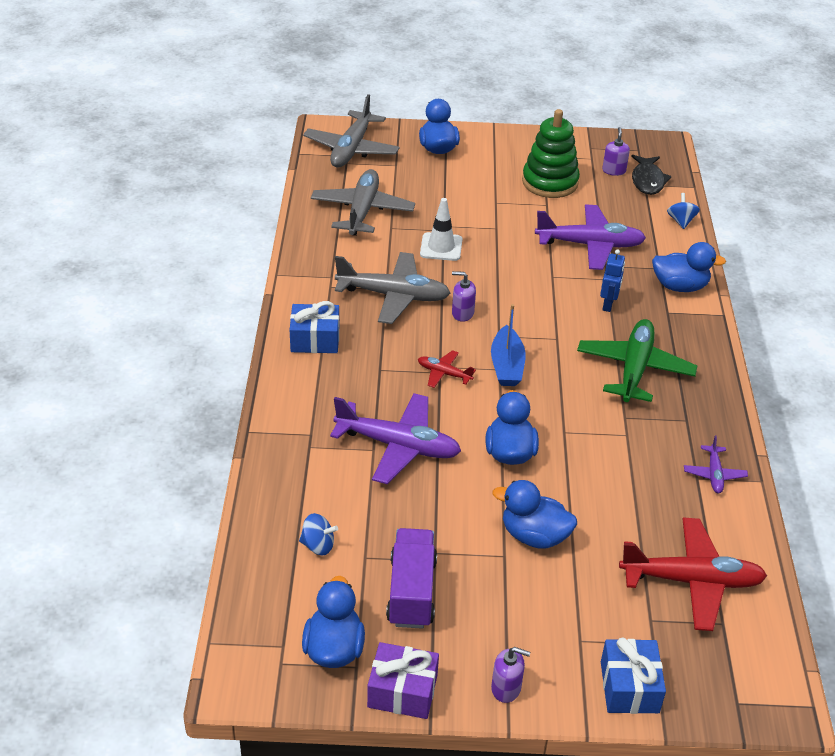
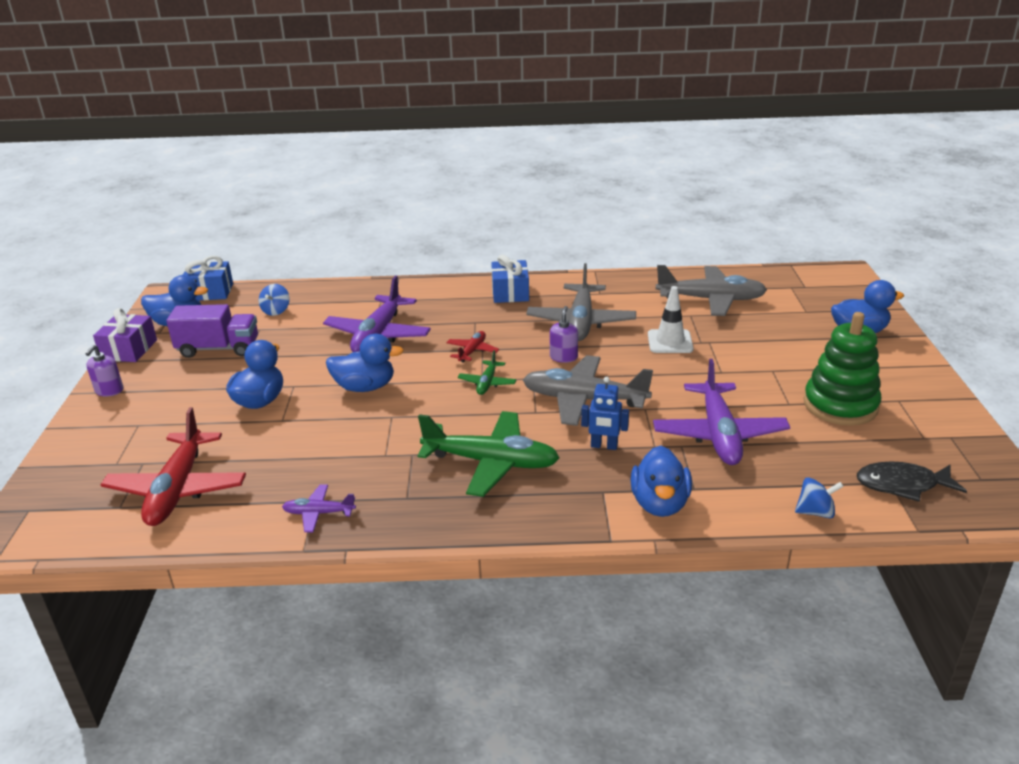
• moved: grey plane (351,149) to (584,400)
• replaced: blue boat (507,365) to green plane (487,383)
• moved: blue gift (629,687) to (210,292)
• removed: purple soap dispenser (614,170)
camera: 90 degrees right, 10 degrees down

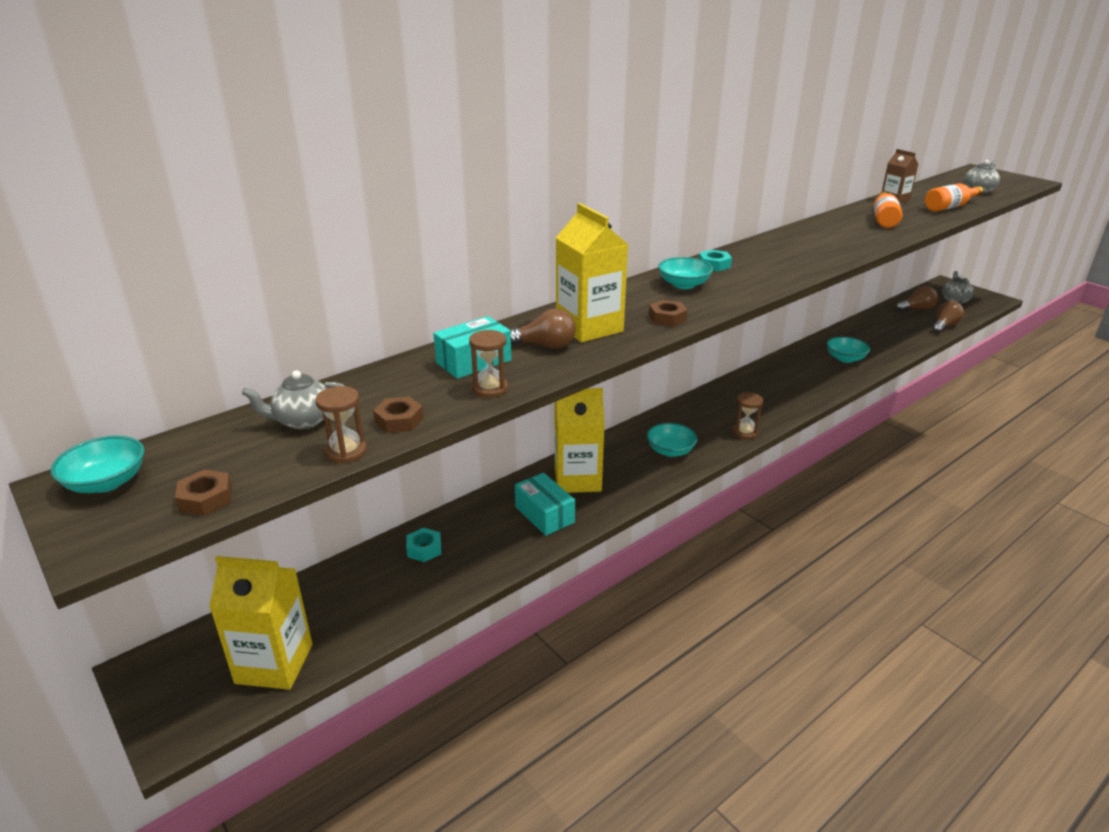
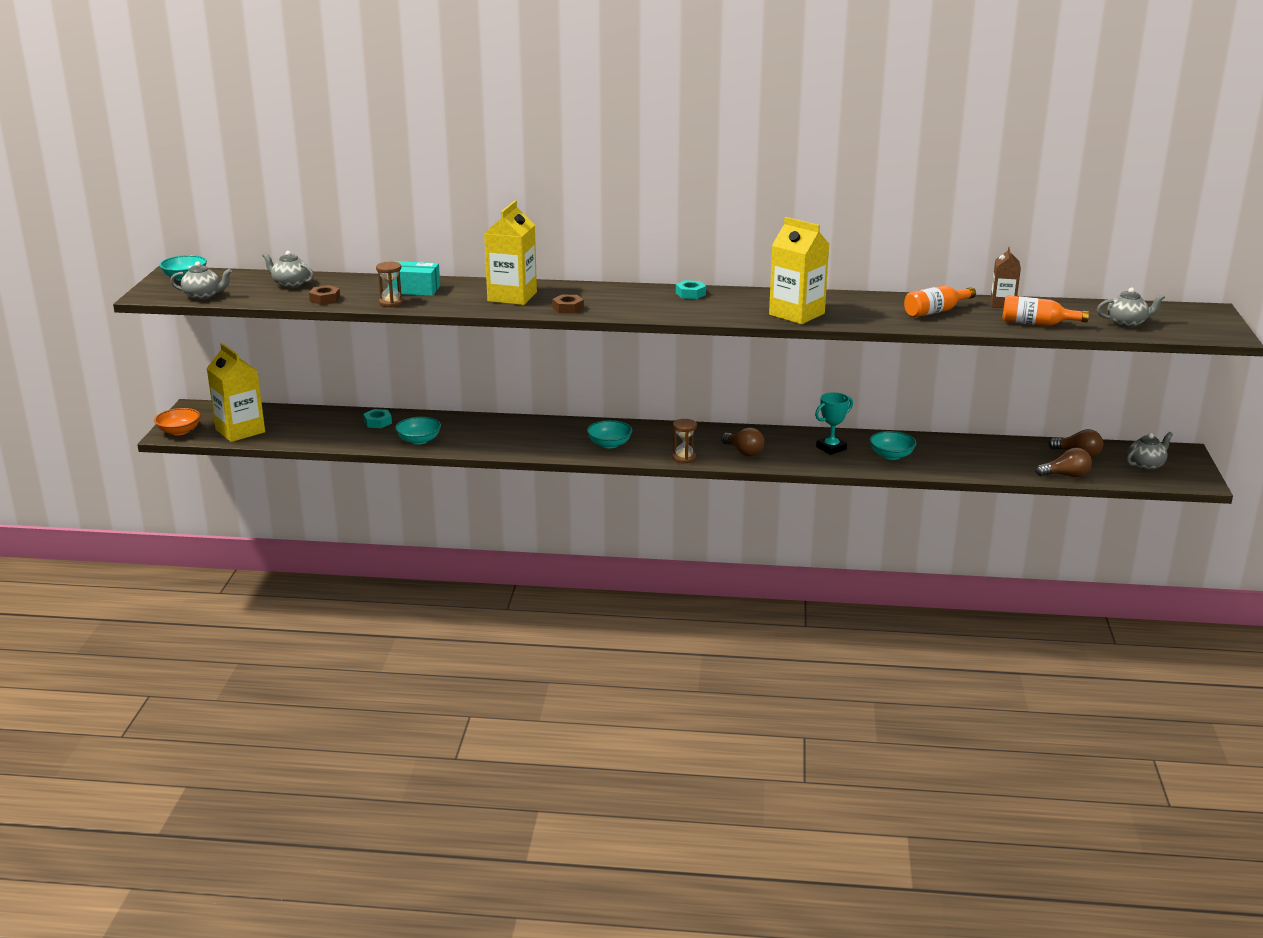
• replaced: brown nut (206,499) to grey teapot (203,296)
• removed: brown hourglass (346,452)
• moved: brown light bulb (545,346) to (743,452)
• removed: turquoise box (544,514)
• moved: yellow carton (577,479) to (796,314)
• moved: turquoise bowl (684,284) to (419,440)
• added: orange bowl (179,431)
• added: turquoise trophy (831,448)
camera: 45 degrees right, 5 degrees down

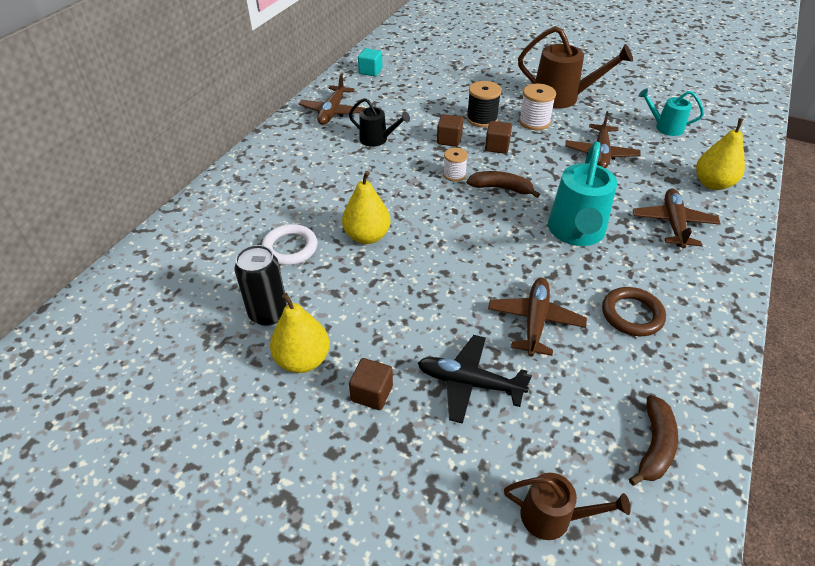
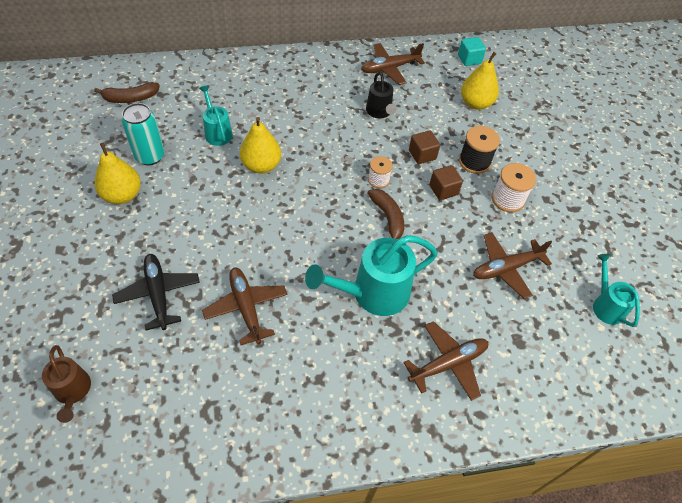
• recoloured: black can (268,313) to turquoise can (150,156)
• replaced: white ring (290,248) to turquoise watering can (217,132)
• removed: brown cube (372,393)
• turned: brown plane (535,321) = (246,307) 90 degrees counterclockwise
• removed: brown watering can (562,98)
• removed: brown ring (632,314)
• moved: brown banana (654,446) to (131,98)
• moved: yellow pear (712,184) to (475,103)
camera: 50 degrees right, 10 degrees up

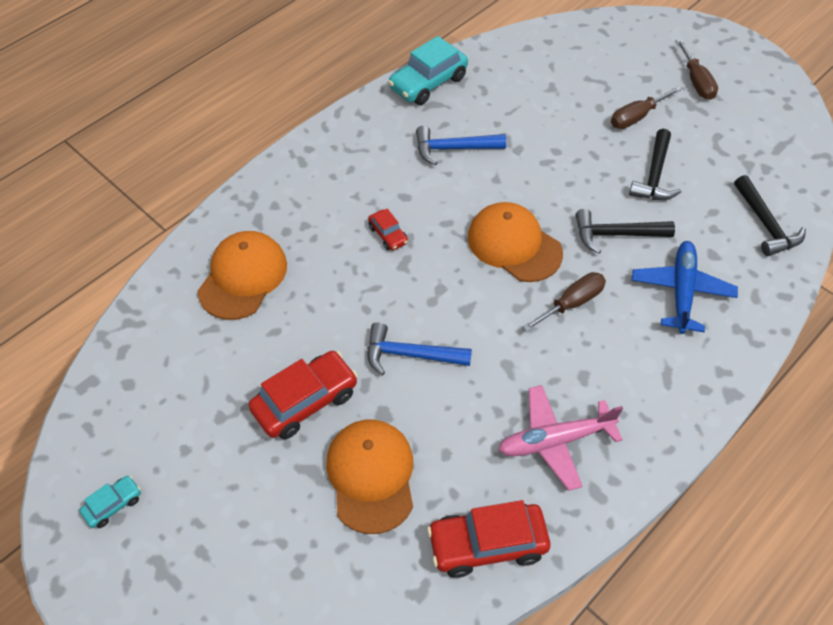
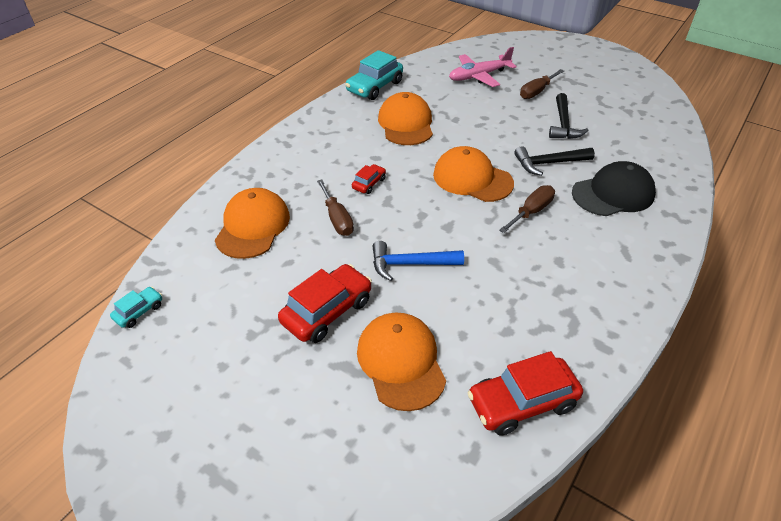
• moved: turquoise car (113,505) to (139,312)
• turned: red car (388,235) = (369,183) 105 degrees counterclockwise
• replaced: blue hammer (453,148) to orange cap (406,124)
• moved: pink plane (555,441) to (479,76)
• replaced: blue plane (681,291) to black cap (613,193)
• moved: brown screwdriver (696,82) to (337,219)
• removed: black hammer (765,224)
camera: 10 degrees left, 10 degrees down

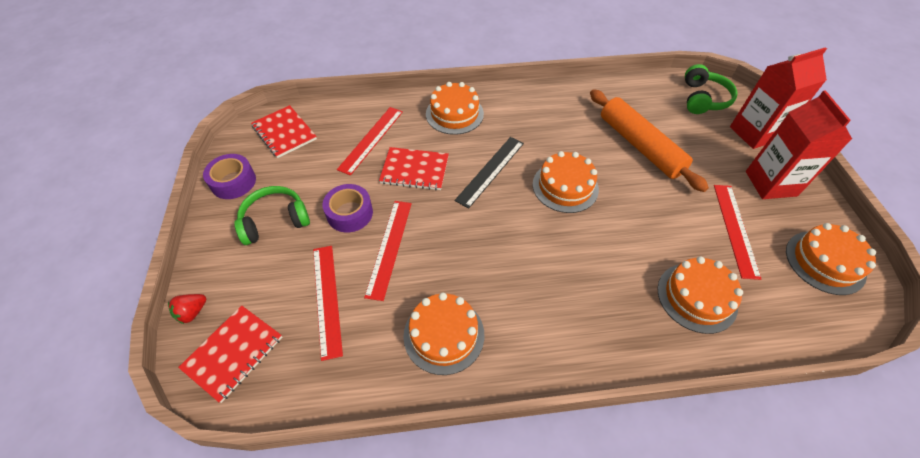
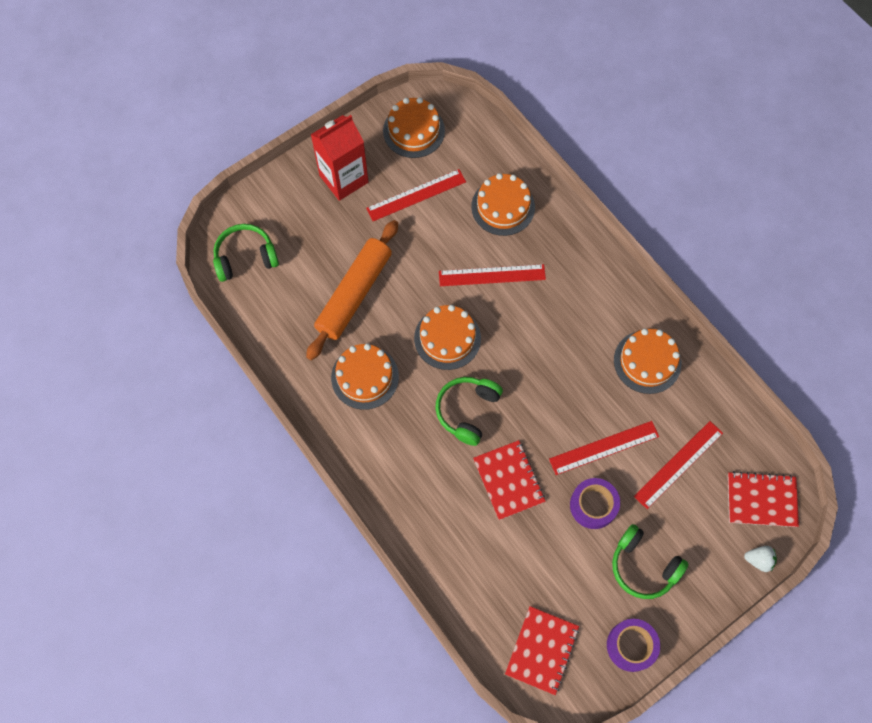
• recoloured: red strawberry (192,312) to white strawberry (758,560)
• moved: red ruler (371,139) to (492,275)
• moved: orange cake (454,114) to (365,377)
• replaced: black ruler (490,171) to green headphones (467,411)
• removed: red carton (754,133)
camera: 120 degrees left, 15 degrees up

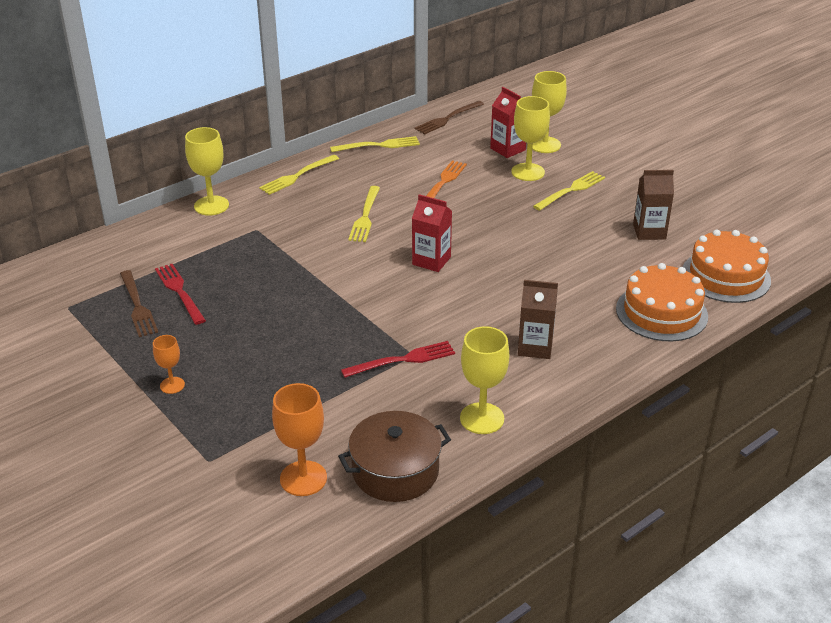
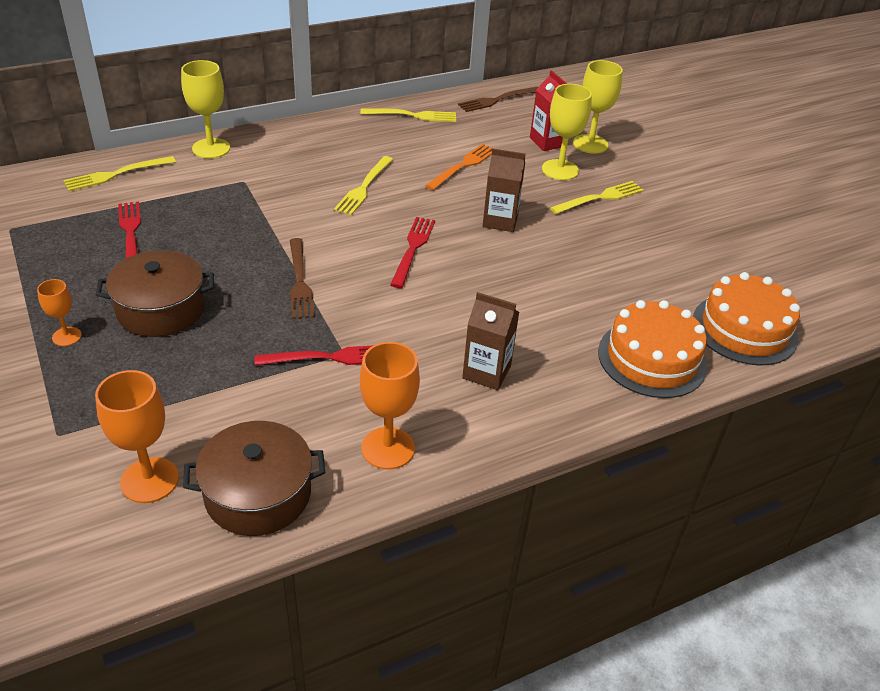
• moved: brown fork (138,306) to (300,281)
• moved: yellow fork (297,176) to (116,174)
• replaced: red carton (431,261) to red fork (413,249)
• recoloured: yellow goblet (482,418) to orange goblet (388,448)
• moved: brown carton (649,232) to (500,221)
• added: brown pot (161,309)
camera: 10 degrees right, 5 degrees up

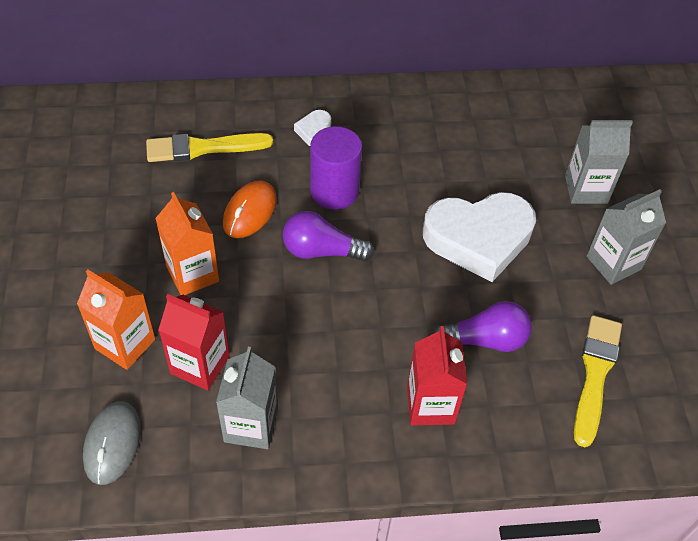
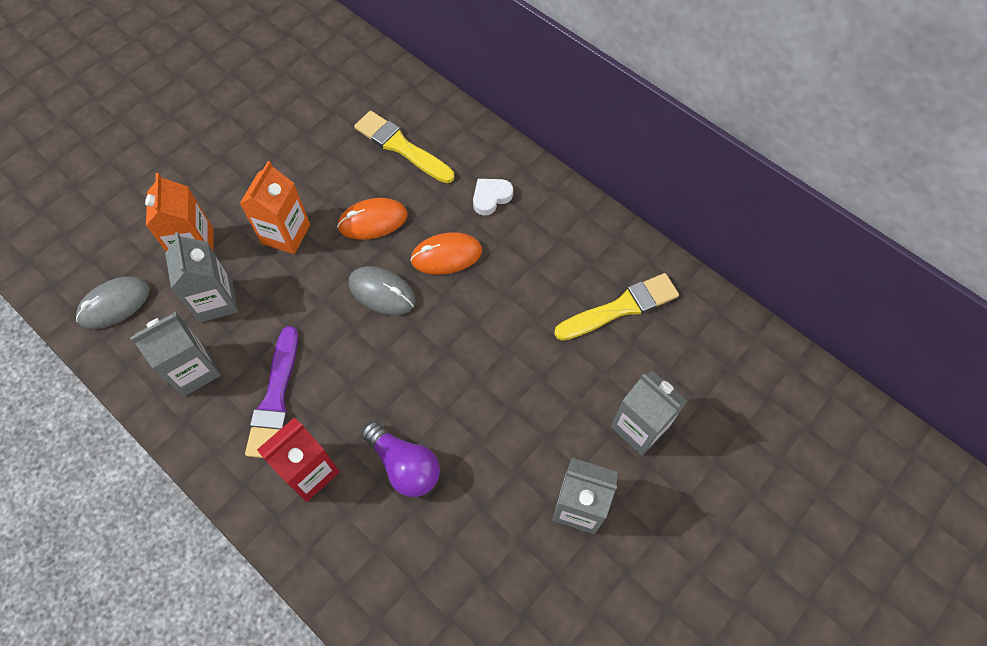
• recoloured: red carton (200,365) to grey carton (216,301)
• replaced: purple light bulb (321,251) to grey mouse (382,292)
• replaced: purple cylinder (334,191) to orange mouse (446,255)
• removed: white heart (479,238)
• moved: yellow brush (595,374) to (621,308)
• added: purple brush (275,399)
camera: 50 degrees right, 10 degrees up

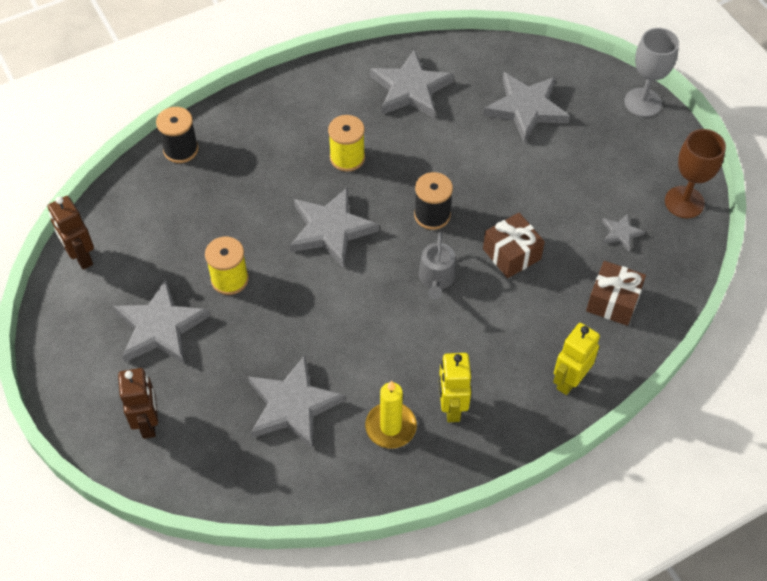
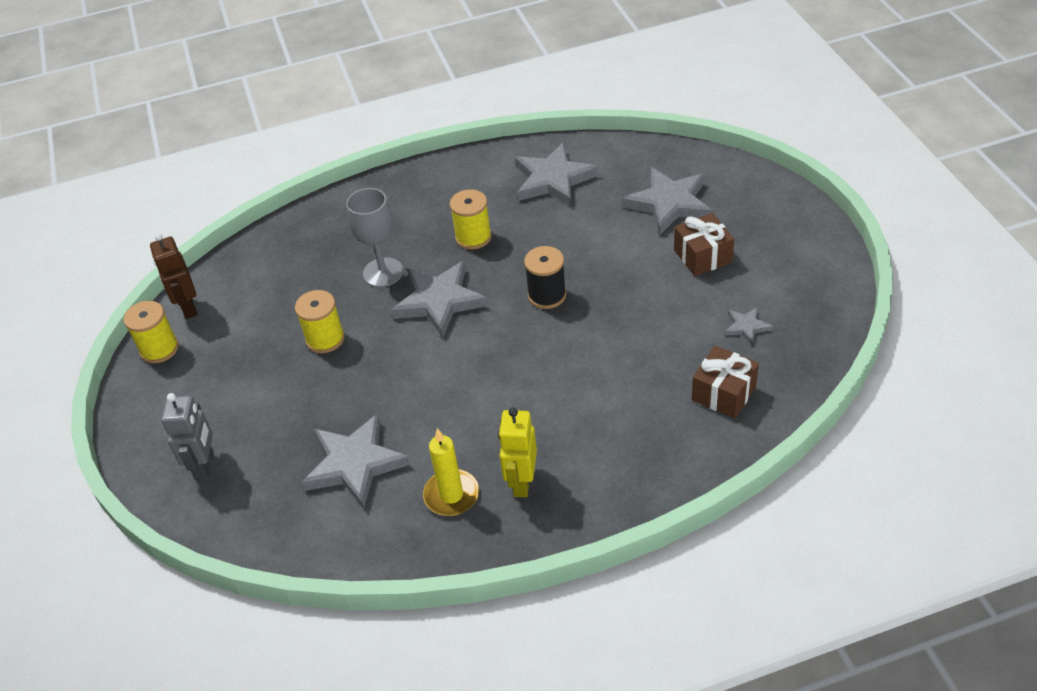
• removed: grey star (160,327)
• recoloured: brown robot (148,423) to grey robot (205,466)
• removed: black spool (181,149)
• removed: grey watering can (436,278)
• moved: brown gift (511,254) to (702,256)
• removed: yellow robot (569,380)
• moved: grey goblet (642,102) to (383,272)
• removed: brown goblet (684,202)
• added: yellow spool (159,349)
camera: 15 degrees right, 10 degrees down

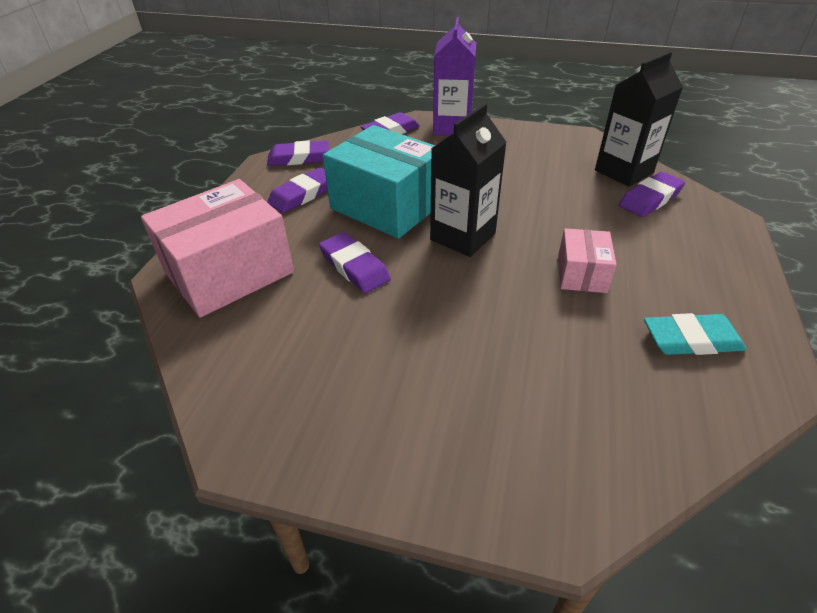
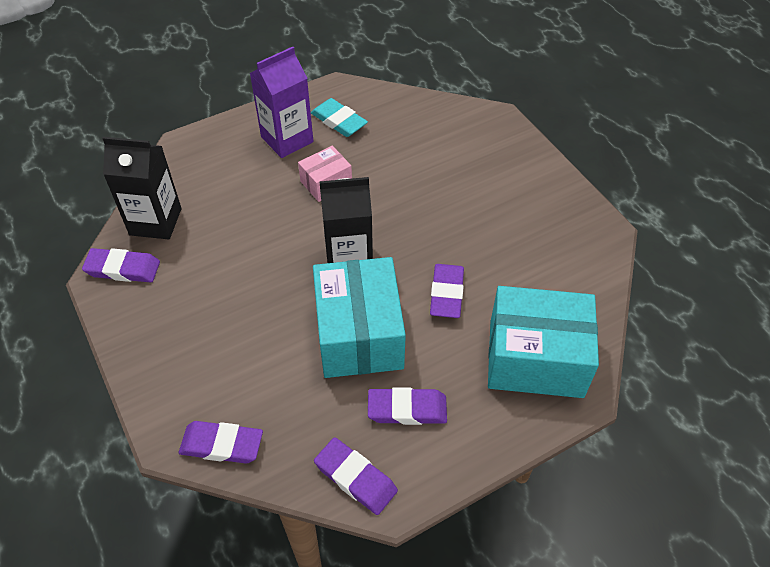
• recoloured: pink box (229,272) to turquoise box (535,358)
• moved: purple carton (452,127) to (287,139)
• moved: purple eraser (650,199) to (123,269)
camera: 135 degrees left, 10 degrees up

